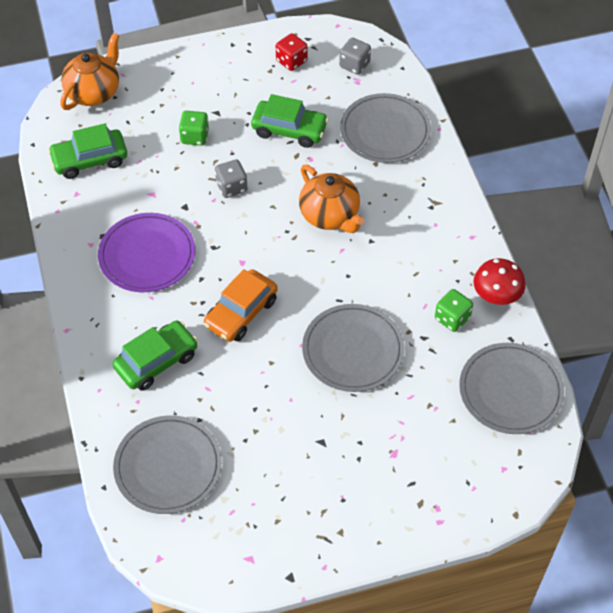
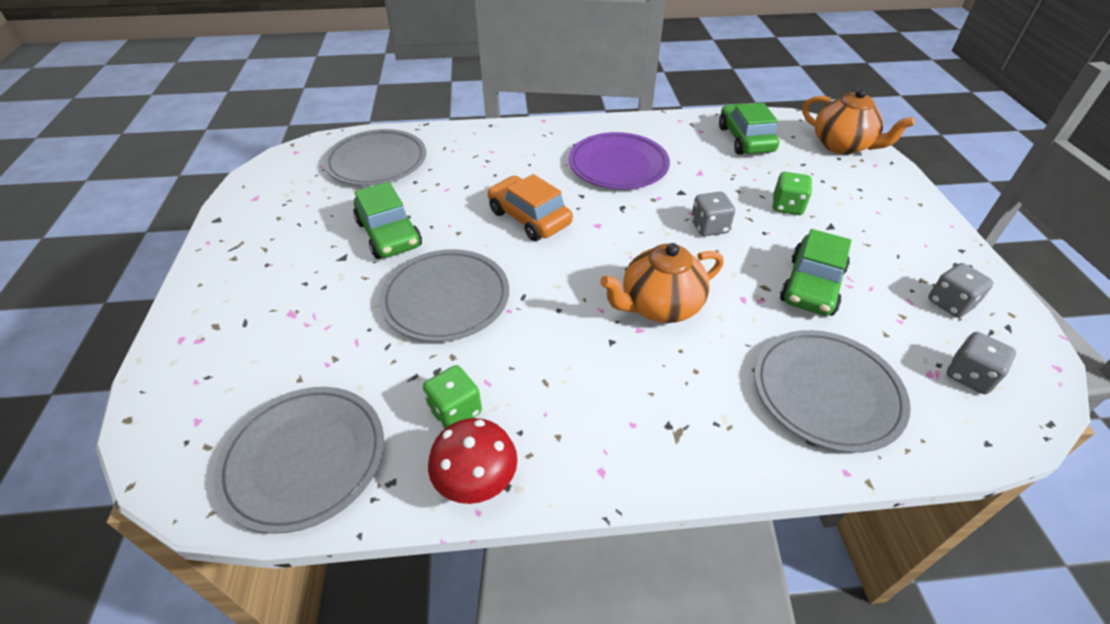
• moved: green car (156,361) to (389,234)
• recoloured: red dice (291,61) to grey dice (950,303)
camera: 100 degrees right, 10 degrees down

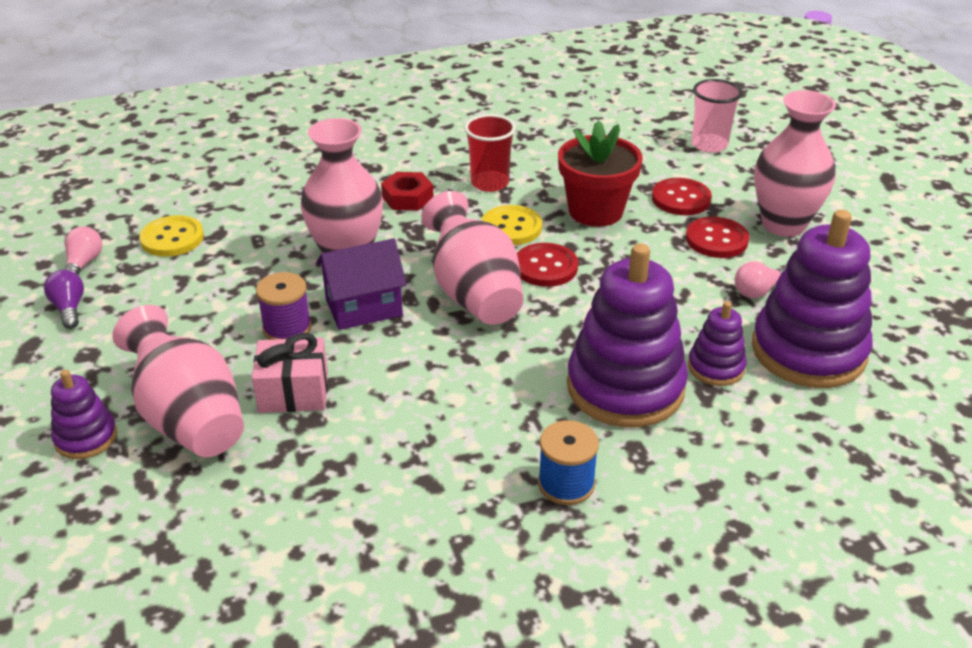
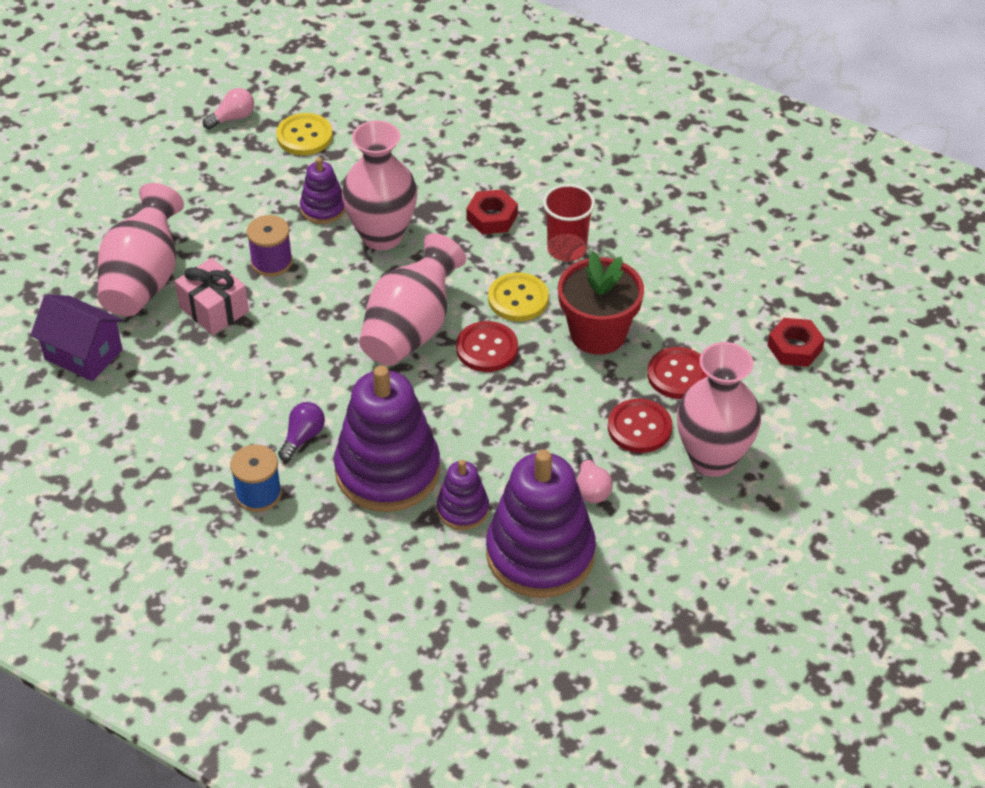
• moved: purple light bulb (69,308) to (302,437)
• moved: purple stacking toy (86,438) to (323,208)
• moved: purple house (364,307) to (83,354)
• replaced: pink cup (709,145) to red nut (795,348)
• turned: pink light bulb (758,291) = (591,488) 120 degrees counterclockwise
camera: 50 degrees right, 10 degrees up

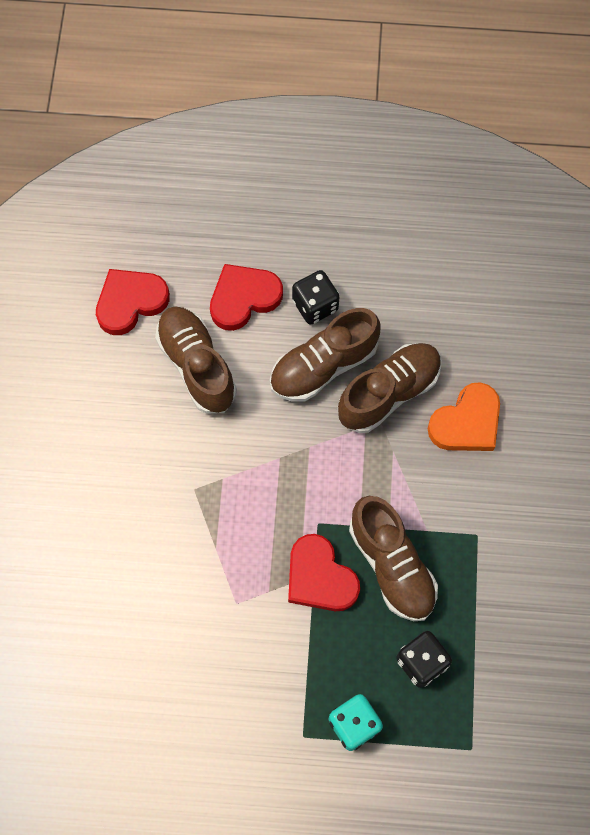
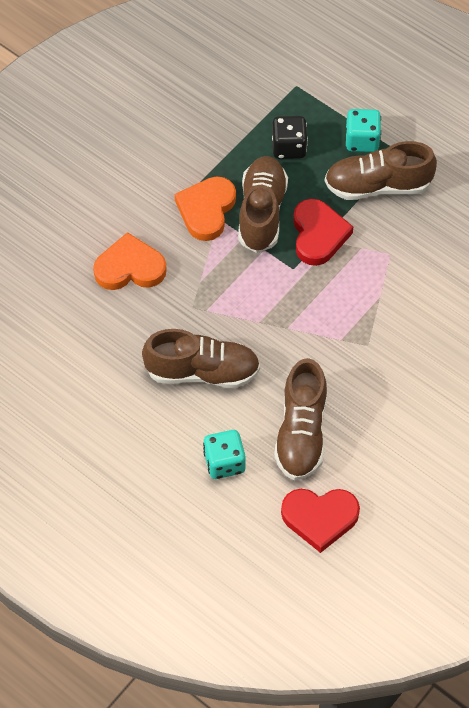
• replaced: red heart (244,298) to turquoise dice (224,462)
• removed: black dice (315,305)
• moved: brown shoe (388,393) to (378,186)
• added: orange heart (206,210)
camera: 145 degrees left, 10 degrees down

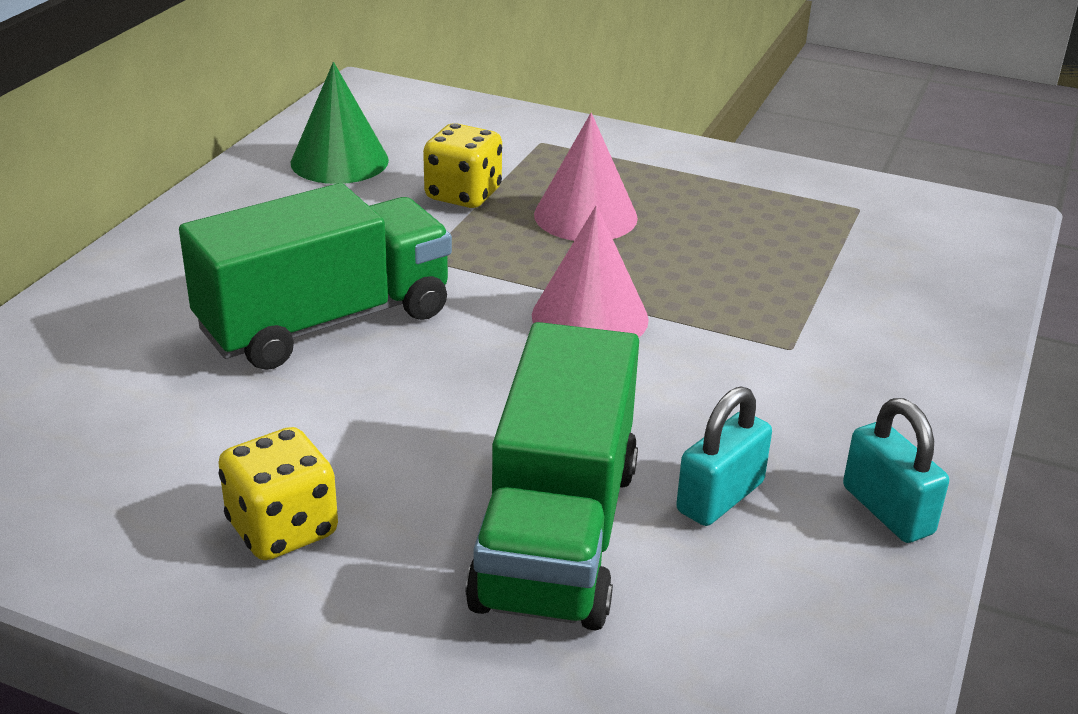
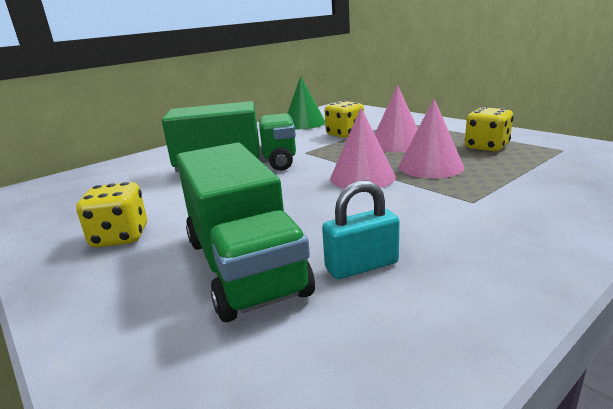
• turned: green truck (557,534) = (244,265) 60 degrees counterclockwise
• removed: turquoise padlock (887,510)
• added: pink cone (430,166)
• added: yellow dice (486,147)
camera: 30 degrees right, 10 degrees down

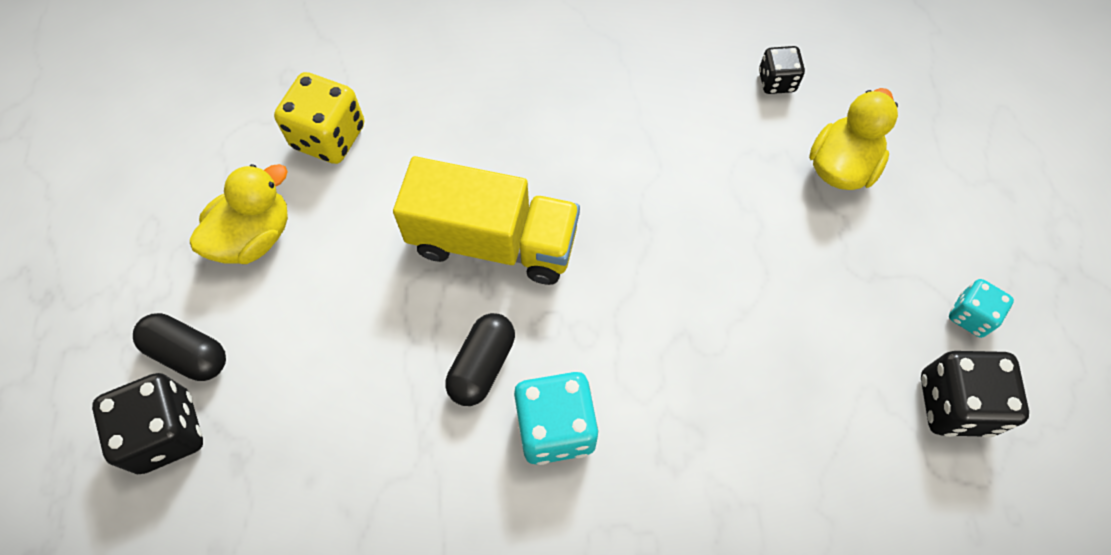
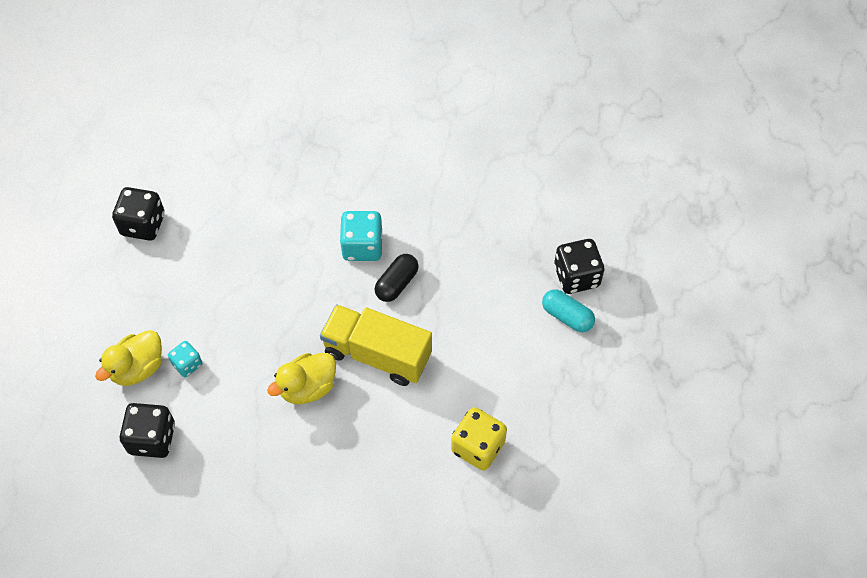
• recoloured: black capsule (188,353) to turquoise capsule (567,316)
• moved: yellow duck (254,236) to (307,387)
• resized: black dice (776,81) = (152,438) x1.69
• moved: turquoise dice (970,316) to (187,364)
camera: 170 degrees left, 5 degrees down

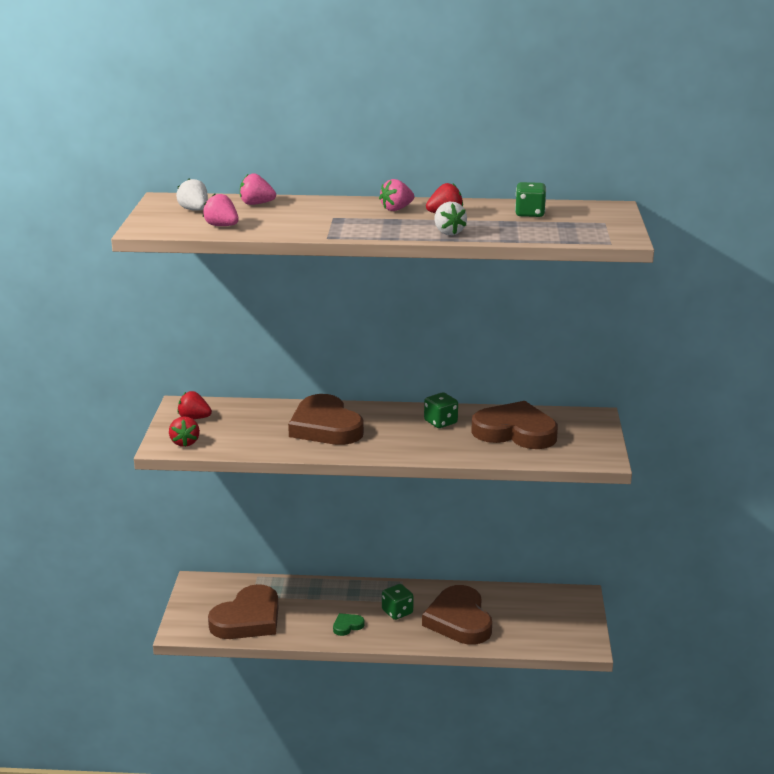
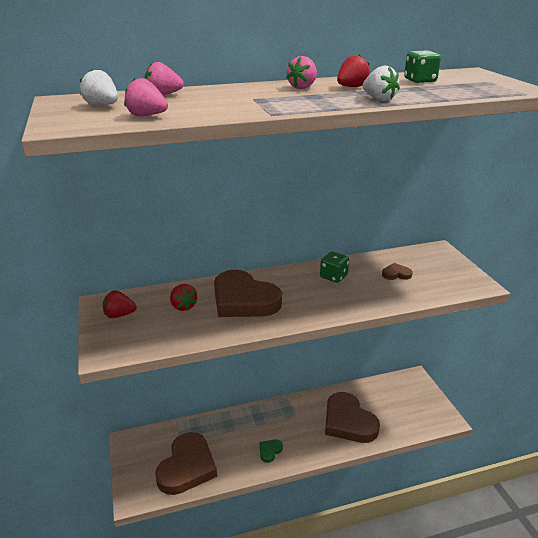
• moved: red strawberry (185,442) to (183,306)
• removed: green dice (397,612)
• resized: brown heart (515,432) = (396,274) x0.42
camera: 20 degrees left, 5 degrees up

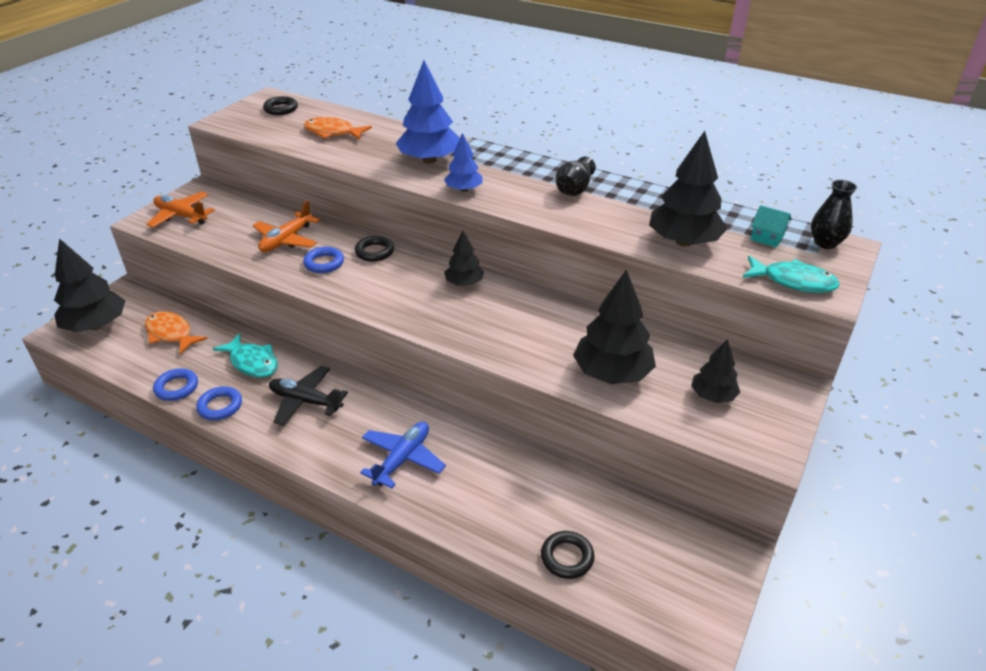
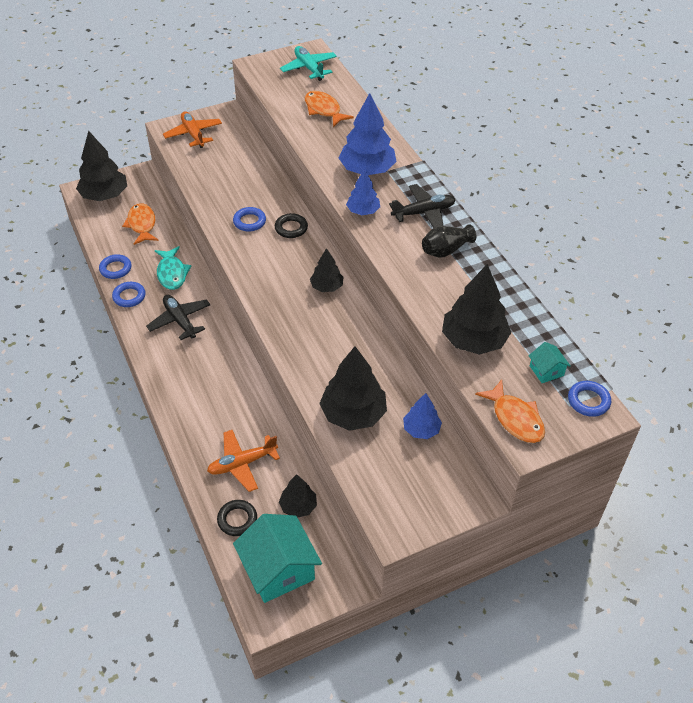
• moved: orange plane (286,240) to (242,463)
• replaced: black ring (281,109) to turquoise plane (309,68)
• removed: blue plane (402,459)
• moved: black tree (713,396) to (298,506)
• recoloured: turquoise fish (793,281) to orange fish (515,418)
• replaced: black vase (825,243) to blue ring (588,401)
• added: turquoise house (279,569)
• added: black plane (423,213)
• added: blue tree (421,429)
camera: 35 degrees right, 10 degrees up

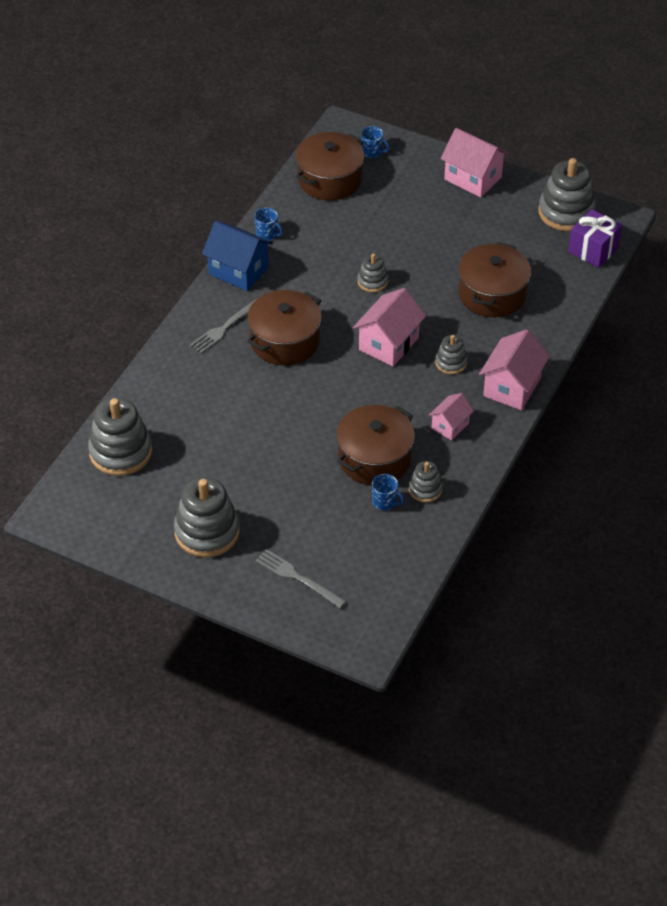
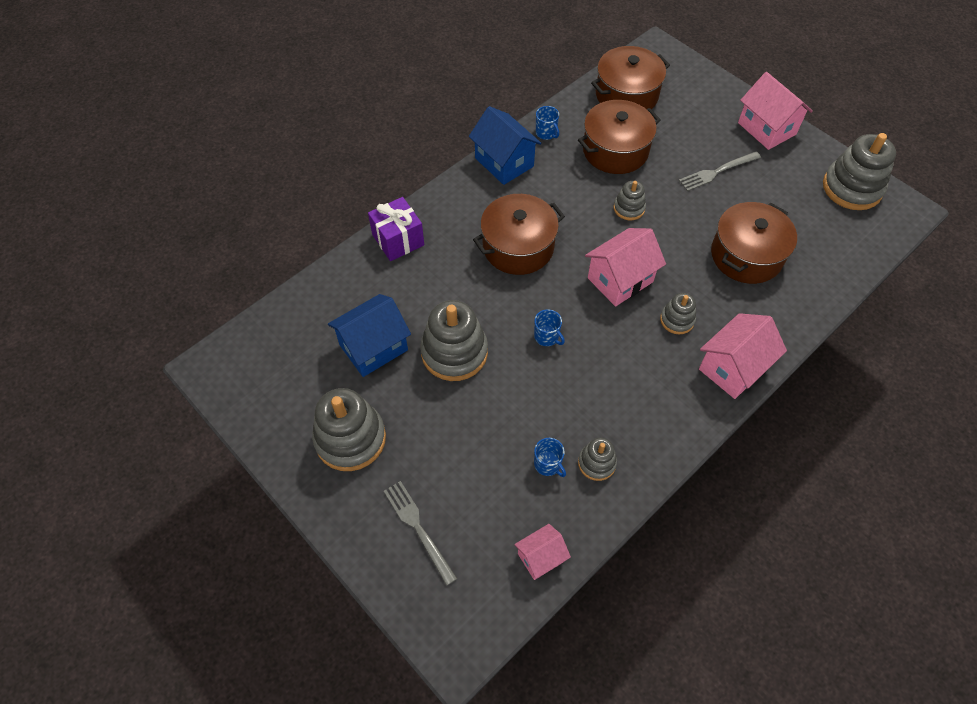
• moved: grey stacking toy (120,452) to (454,352)
• moved: grey fork (225,327) to (717,172)
• moved: brown pot (374,458) to (615,150)
• moved: blue mug (372,152) to (547,336)
• moved: pink house (450,426) to (541,557)
• moved: purple gift (593,250) to (398,240)
• added: blue house (373,347)
camera: 20 degrees right, 10 degrees up

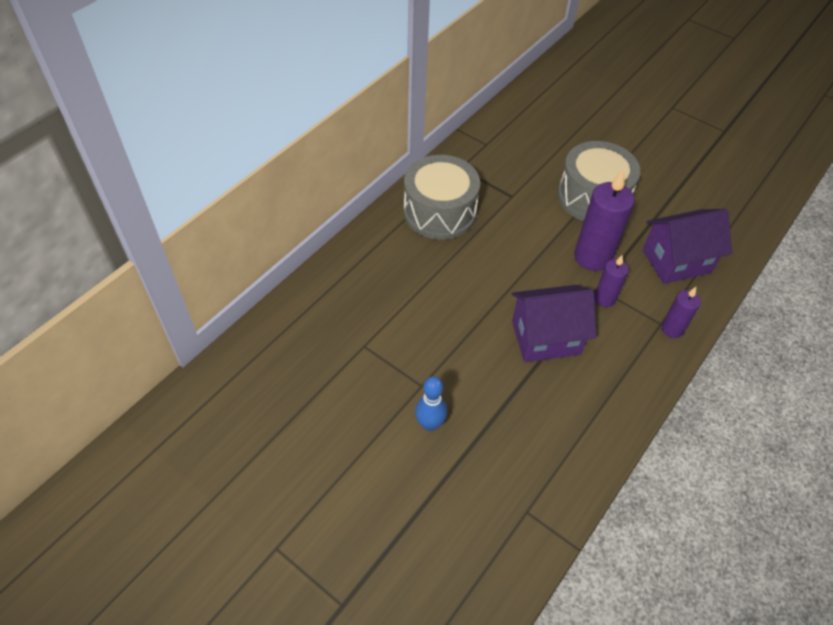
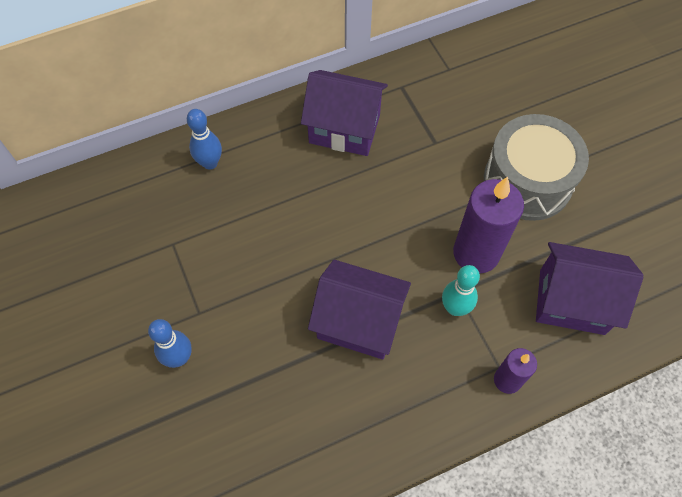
• replaced: grey drum (439,212) to purple house (344,129)
• replaced: purple candle (604,298) to turquoise bowling pin (455,308)
• added: blue bowling pin (210,163)
camera: 30 degrees right, 10 degrees up

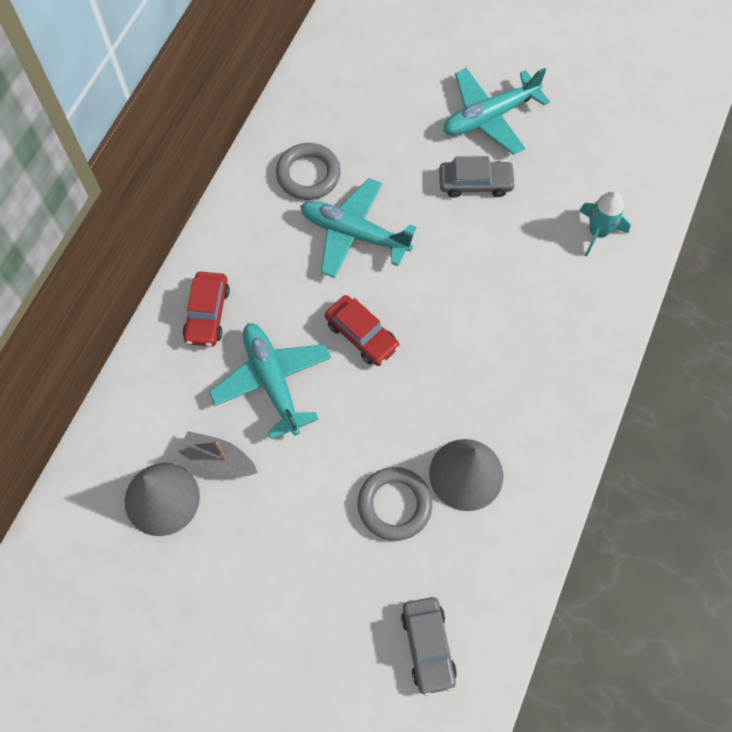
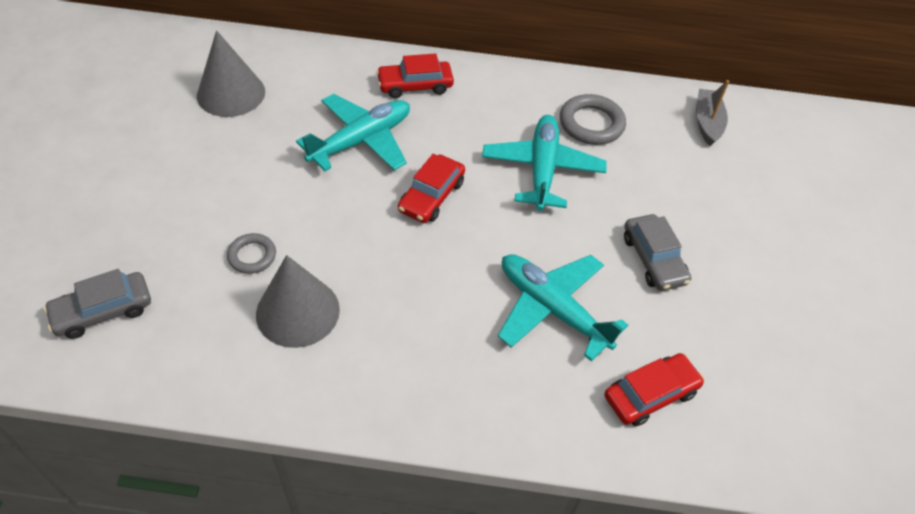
• moved: grey boat (218,459) to (707,123)
• resized: grey ring (394,505) = (252,256) x0.62
• moved: turquoise plane (489,117) to (552,309)
• replaced: turquoise rocket (598,232) to red car (650,395)
camera: 70 degrees right, 15 degrees down

